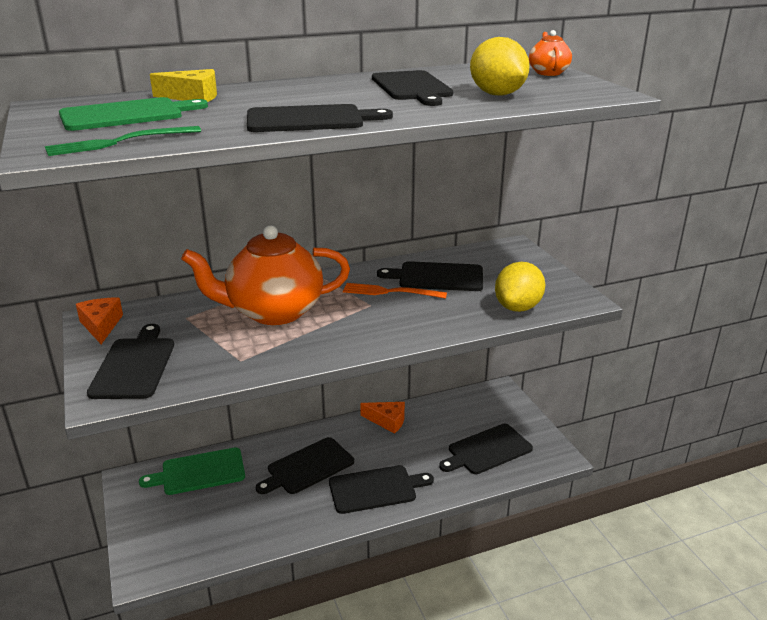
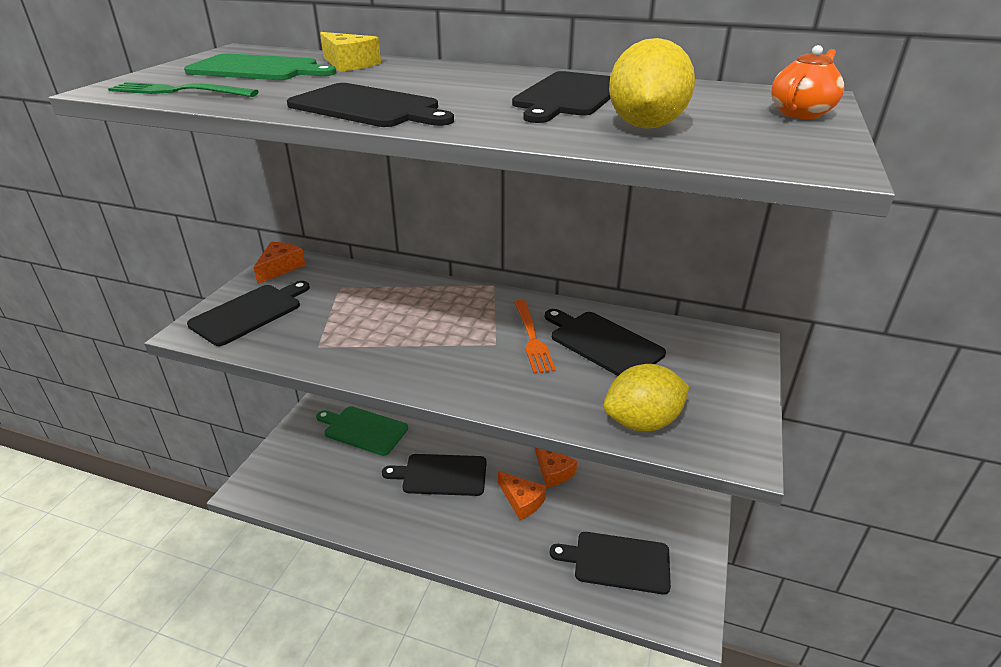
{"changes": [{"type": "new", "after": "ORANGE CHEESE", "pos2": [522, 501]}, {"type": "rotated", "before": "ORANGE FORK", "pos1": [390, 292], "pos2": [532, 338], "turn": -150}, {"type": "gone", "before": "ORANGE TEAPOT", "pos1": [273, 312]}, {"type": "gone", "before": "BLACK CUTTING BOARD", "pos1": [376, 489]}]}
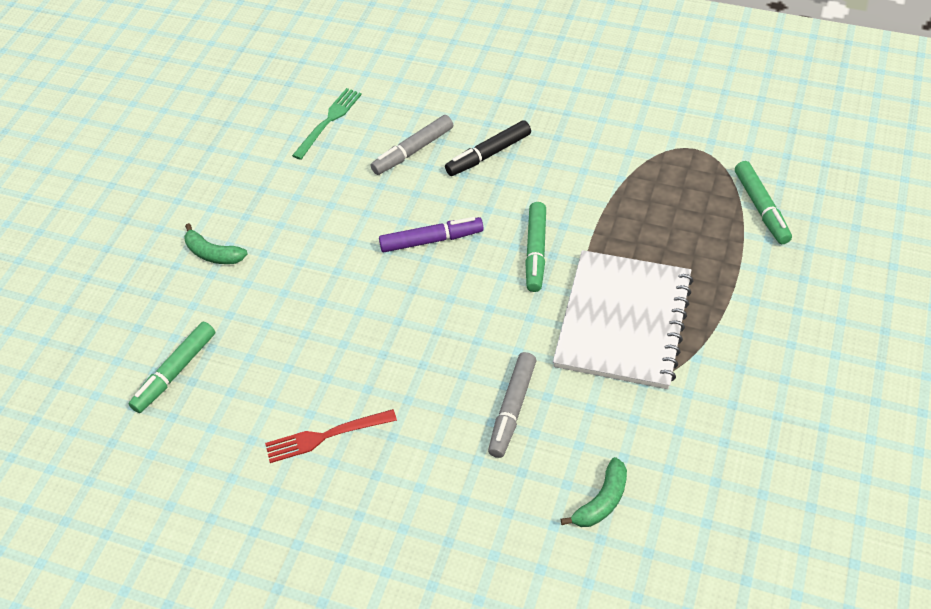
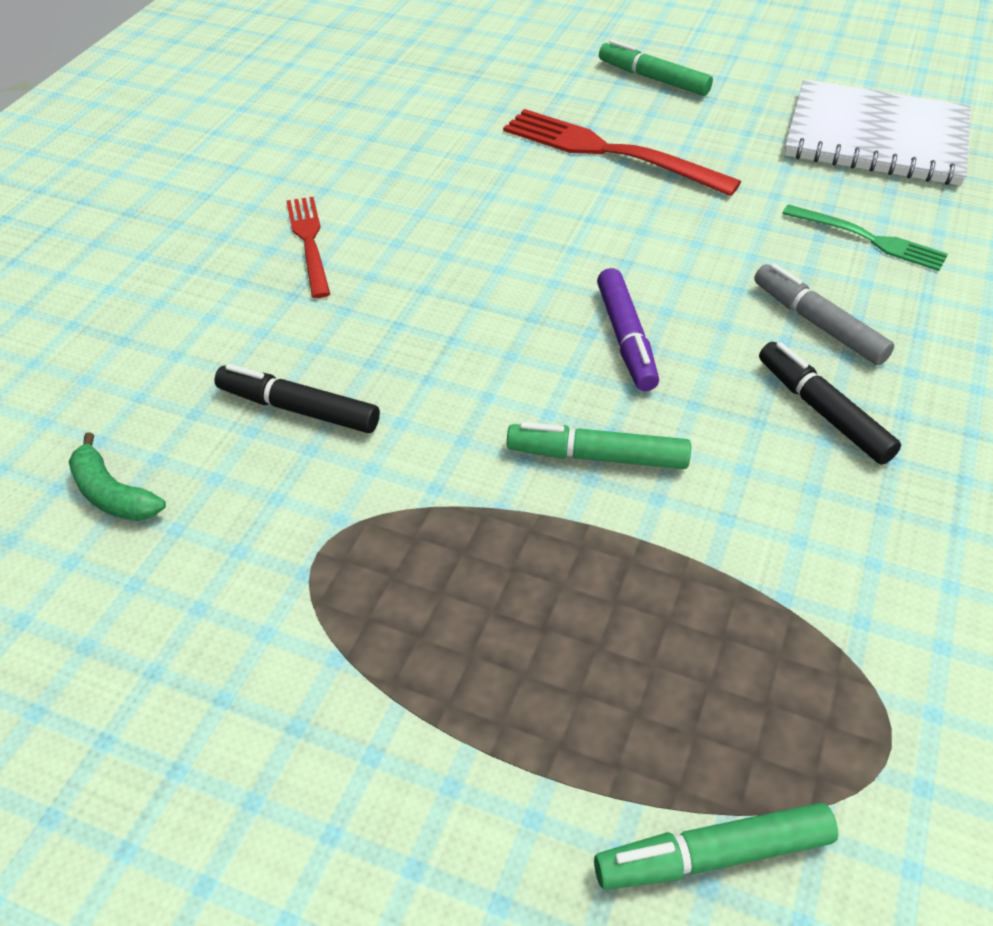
{"changes": [{"type": "repainted", "before": "GREY MARKER", "after": "BLACK MARKER", "pos1": [512, 409], "pos2": [298, 409]}, {"type": "swapped", "before": "GREEN BANANA", "after": "RED FORK", "pos1": [213, 254], "pos2": [607, 151]}, {"type": "shifted", "before": "GREEN MARKER", "pos1": [175, 372], "pos2": [653, 79]}, {"type": "shifted", "before": "WHITE NOTEBOOK", "pos1": [623, 321], "pos2": [876, 137]}]}
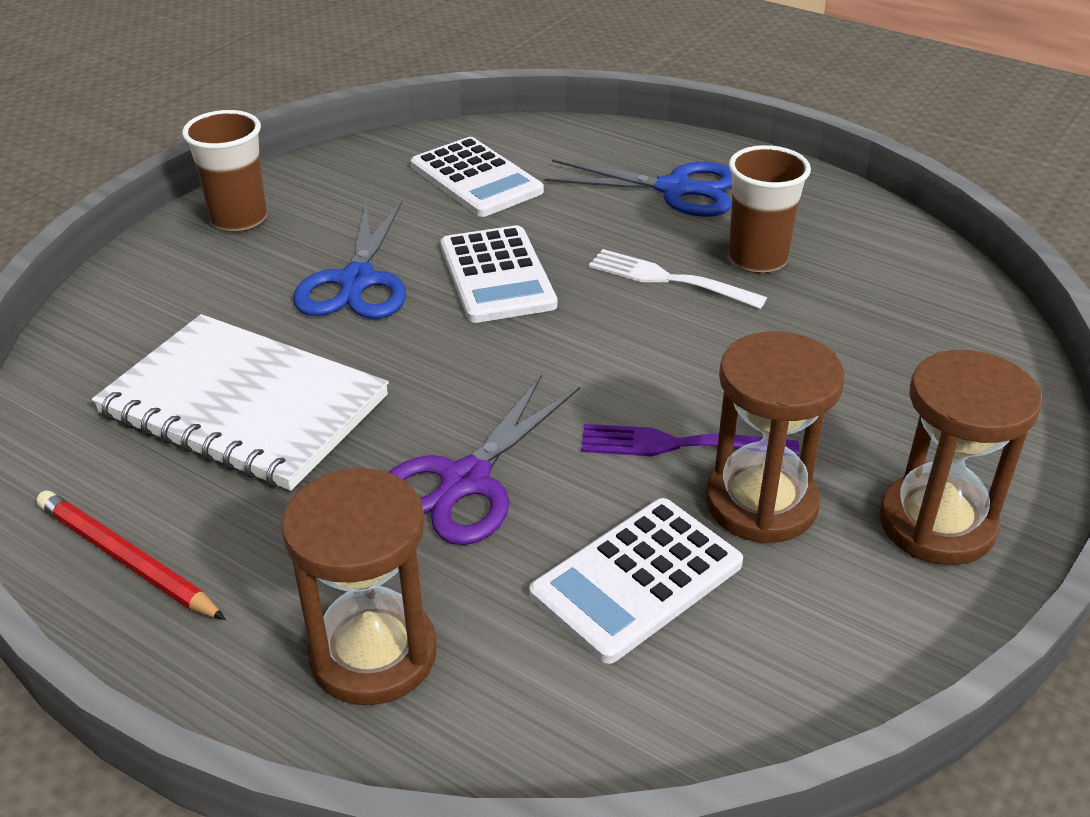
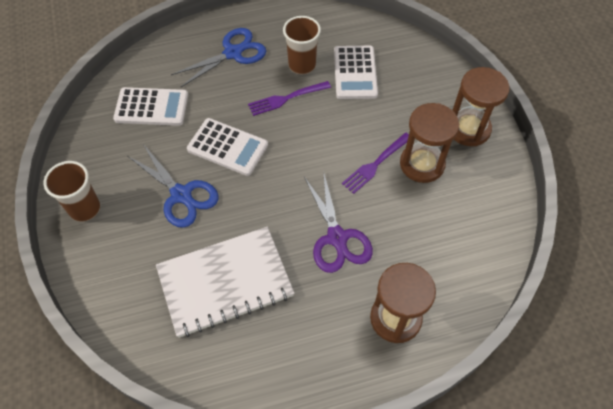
{"changes": [{"type": "repainted", "before": "WHITE FORK", "after": "PURPLE FORK", "pos1": [669, 279], "pos2": [286, 98]}, {"type": "shifted", "before": "WHITE CALCULATOR", "pos1": [637, 579], "pos2": [355, 73]}, {"type": "gone", "before": "RED PENCIL", "pos1": [127, 559]}]}
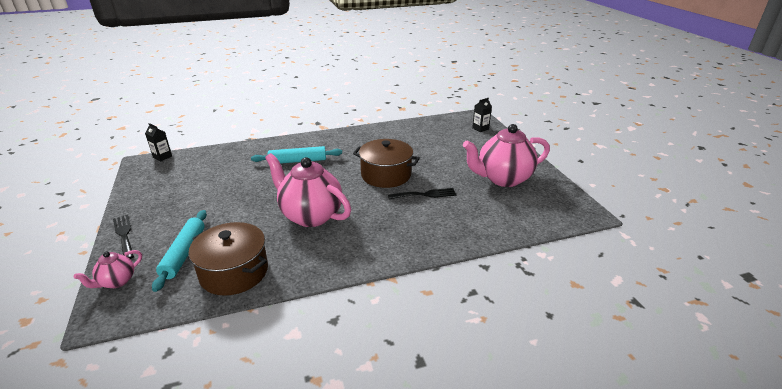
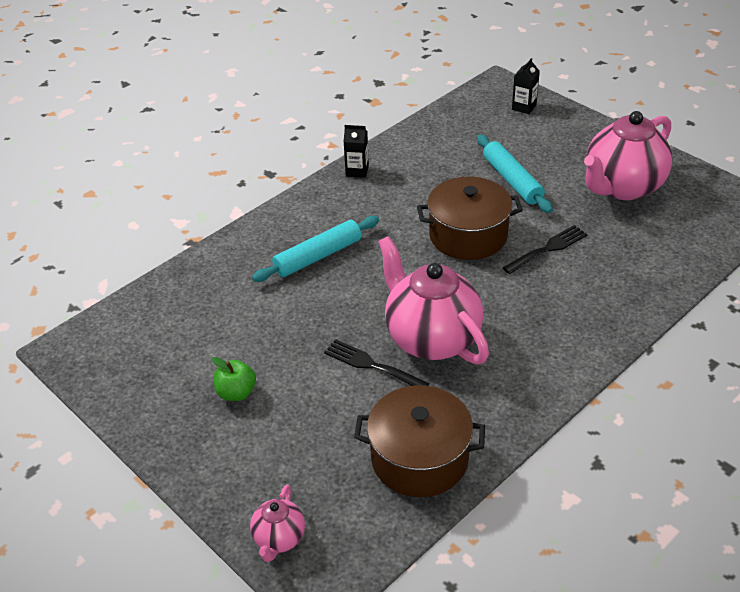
{"changes": [{"type": "new", "after": "GREEN APPLE", "pos2": [236, 393]}, {"type": "shifted", "before": "BLACK FORK", "pos1": [124, 235], "pos2": [371, 365]}, {"type": "shifted", "before": "BLACK CARTON", "pos1": [162, 157], "pos2": [357, 171]}, {"type": "rotated", "before": "PINK TEAPOT", "pos1": [310, 215], "pos2": [431, 339], "turn": 45}, {"type": "shifted", "before": "TURQUOISE ROLLING PIN", "pos1": [184, 253], "pos2": [512, 180]}]}
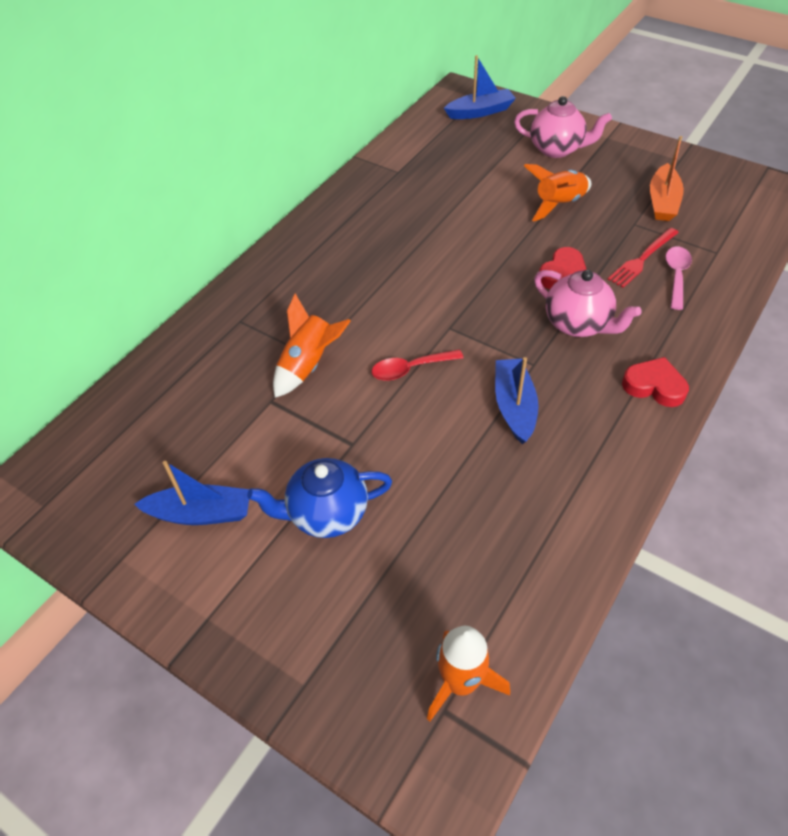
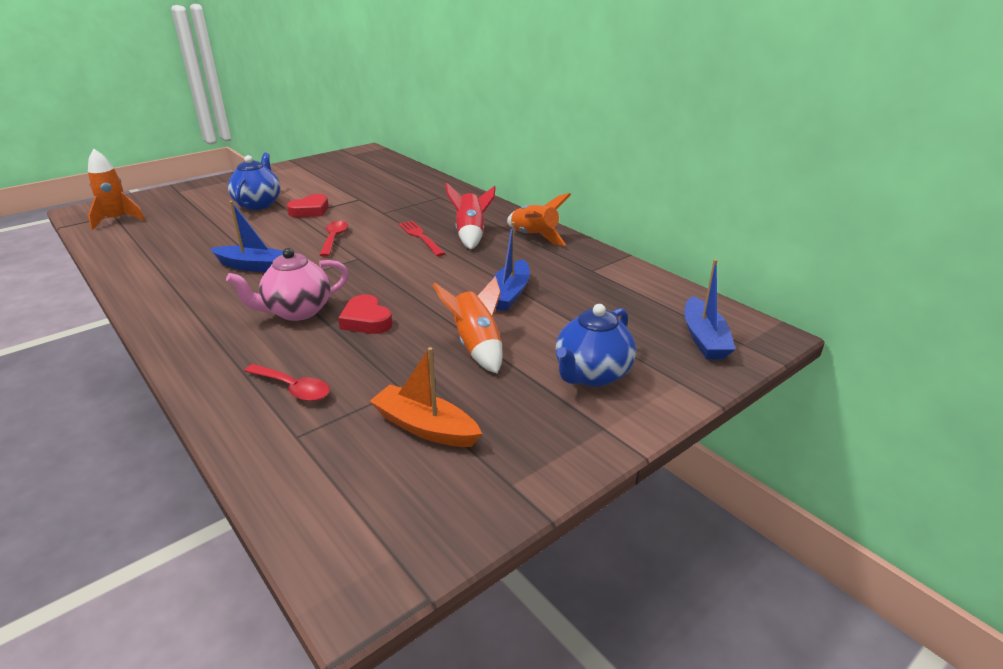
{"changes": [{"type": "repainted", "before": "PINK SPOON", "after": "RED SPOON", "pos1": [676, 276], "pos2": [293, 388]}, {"type": "shifted", "before": "RED HEART", "pos1": [654, 386], "pos2": [310, 210]}, {"type": "shifted", "before": "RED FORK", "pos1": [642, 259], "pos2": [420, 237]}, {"type": "new", "after": "RED ROCKET", "pos2": [470, 234]}, {"type": "shifted", "before": "BLUE BOAT", "pos1": [201, 513], "pos2": [509, 294]}, {"type": "shifted", "before": "ORANGE ROCKET", "pos1": [308, 365], "pos2": [534, 237]}, {"type": "repainted", "before": "PINK TEAPOT", "after": "BLUE TEAPOT", "pos1": [557, 149], "pos2": [592, 375]}]}
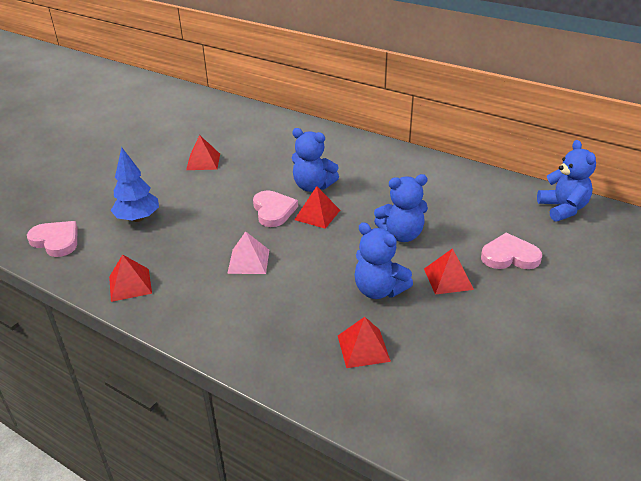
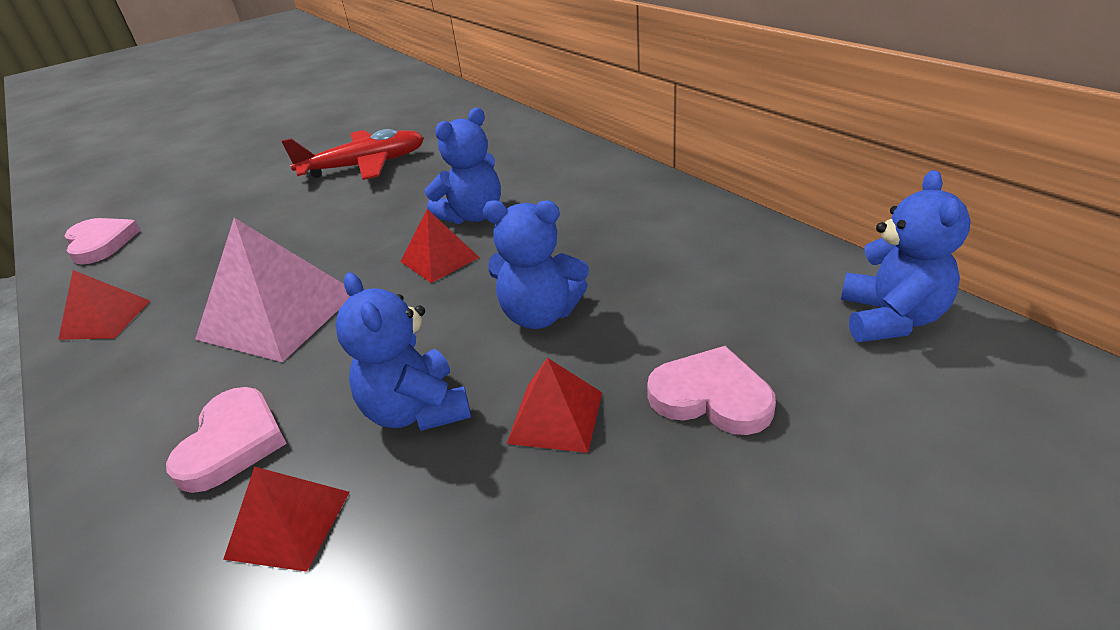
{"changes": [{"type": "shifted", "before": "PINK HEART", "pos1": [273, 211], "pos2": [232, 442]}, {"type": "scaled", "before": "PINK PYRAMID", "pos1": [248, 261], "pos2": [278, 315], "scale": 1.79}, {"type": "swapped", "before": "RED PYRAMID", "after": "RED PLANE", "pos1": [203, 161], "pos2": [365, 166]}, {"type": "rotated", "before": "BLUE TEDDY BEAR", "pos1": [313, 186], "pos2": [472, 216], "turn": -90}, {"type": "gone", "before": "BLUE TREE", "pos1": [138, 218]}]}
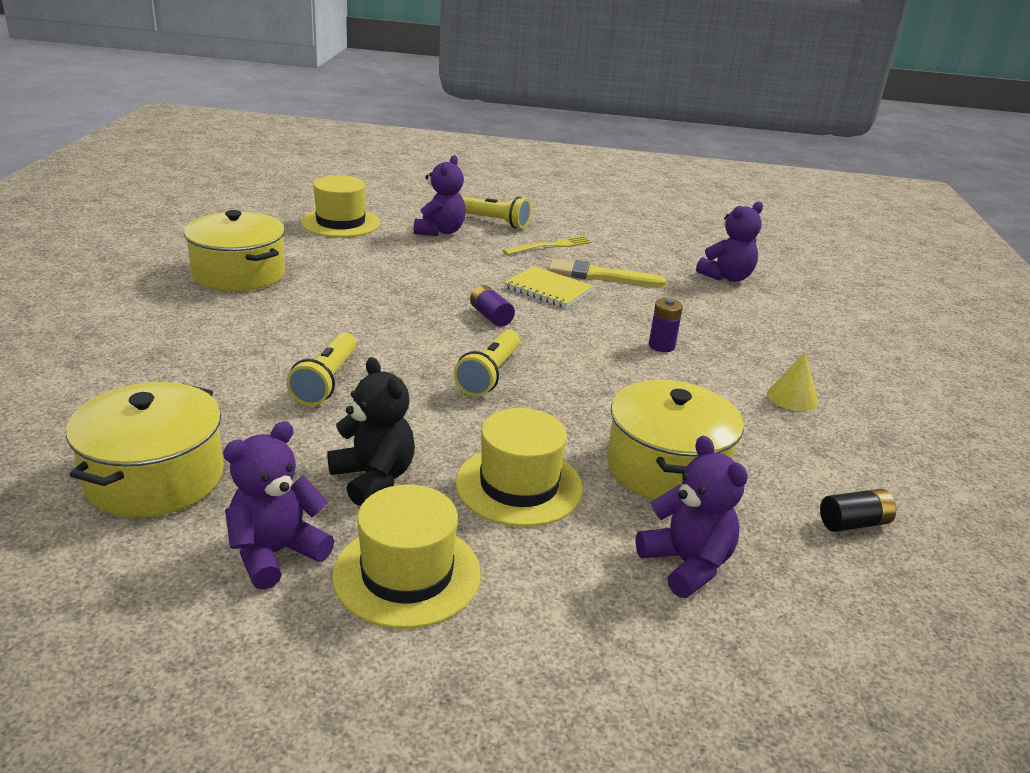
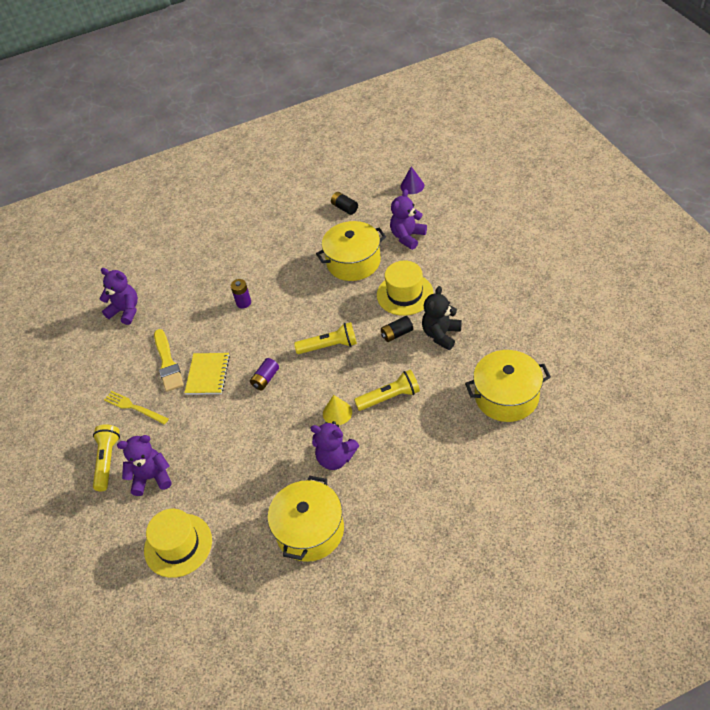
{"changes": [{"type": "shifted", "before": "PURPLE TEDDY BEAR", "pos1": [276, 553], "pos2": [335, 458]}, {"type": "shifted", "before": "YELLOW CONE", "pos1": [792, 397], "pos2": [337, 413]}, {"type": "new", "after": "BLACK BATTERY", "pos2": [397, 334]}, {"type": "new", "after": "PURPLE CONE", "pos2": [412, 186]}, {"type": "gone", "before": "YELLOW HAT", "pos1": [407, 574]}]}
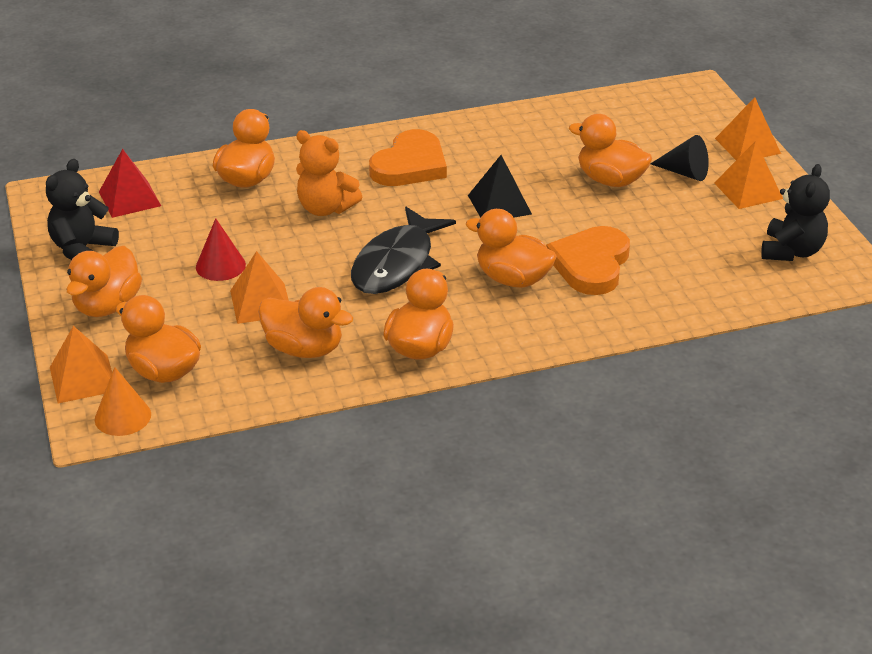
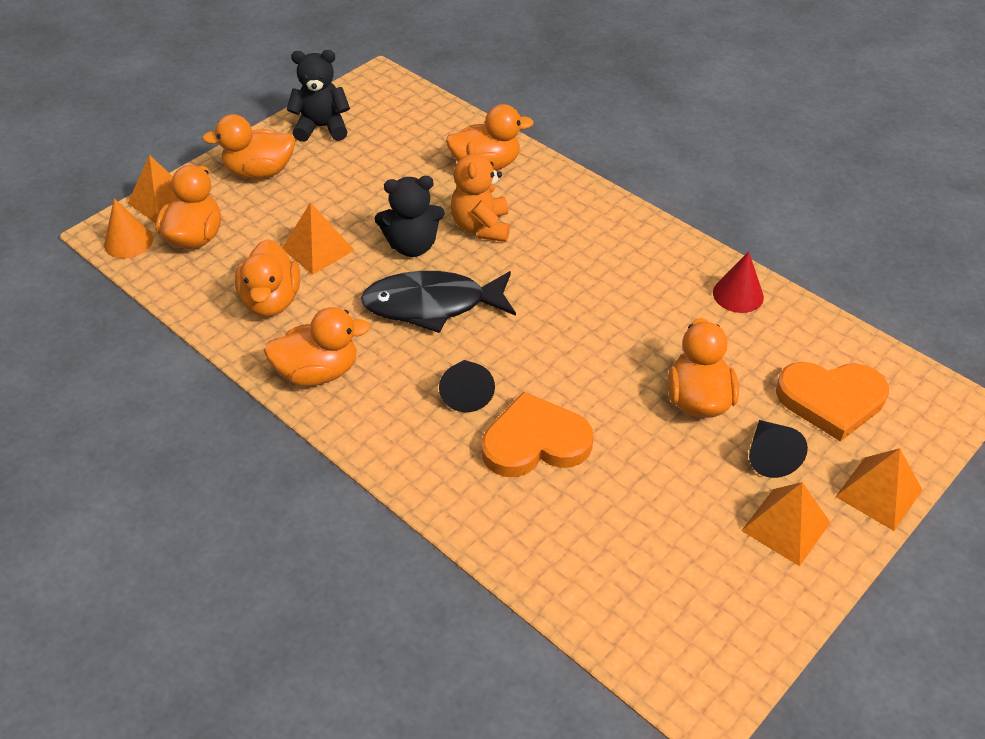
{"changes": [{"type": "shifted", "before": "BLACK TEDDY BEAR", "pos1": [791, 251], "pos2": [412, 246]}, {"type": "swapped", "before": "ORANGE DUCK", "after": "BLACK CONE", "pos1": [512, 279], "pos2": [466, 393]}, {"type": "shifted", "before": "RED CONE", "pos1": [220, 266], "pos2": [738, 294]}, {"type": "shifted", "before": "ORANGE HEART", "pos1": [410, 165], "pos2": [831, 400]}, {"type": "gone", "before": "RED PYRAMID", "pos1": [129, 198]}, {"type": "gone", "before": "BLACK PYRAMID", "pos1": [499, 204]}]}
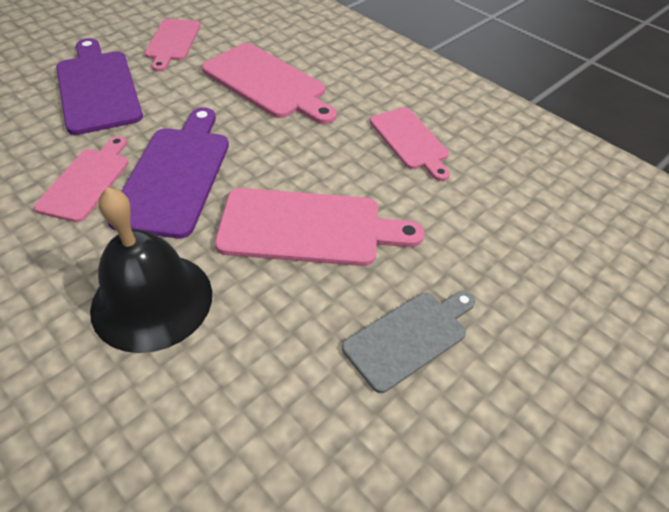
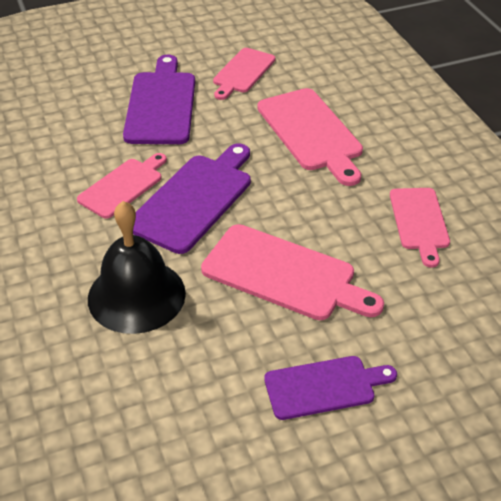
{"changes": [{"type": "repainted", "before": "GREY CUTTING BOARD", "after": "PURPLE CUTTING BOARD", "pos1": [409, 337], "pos2": [324, 387]}]}
